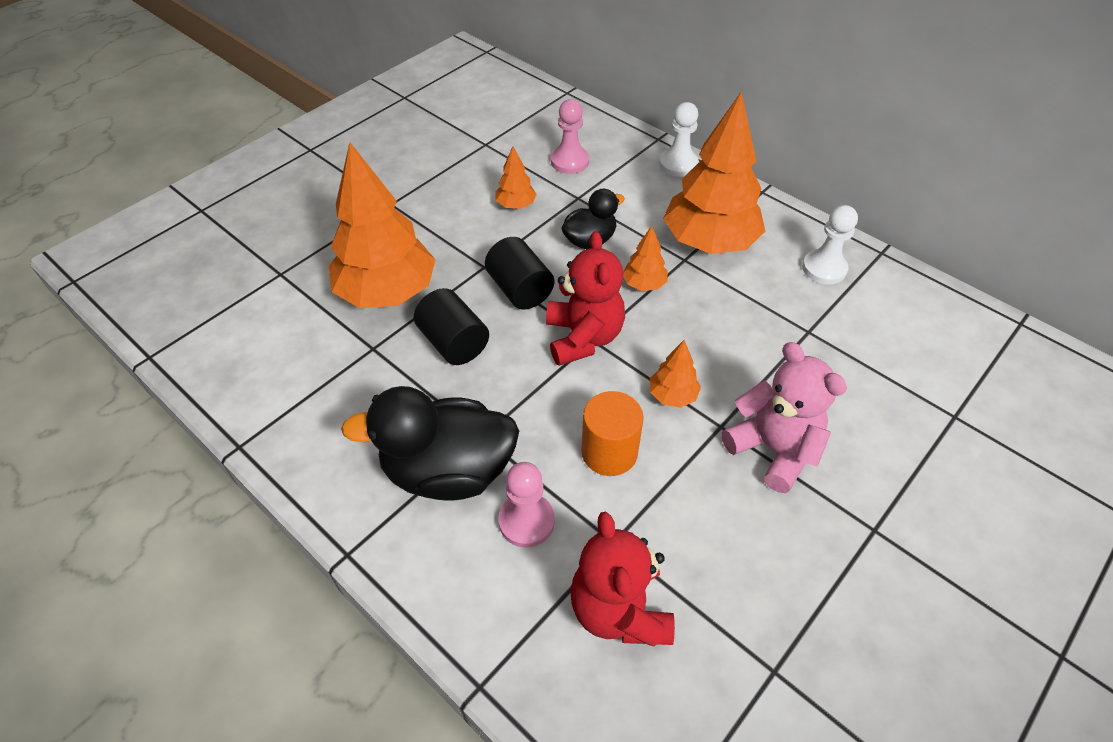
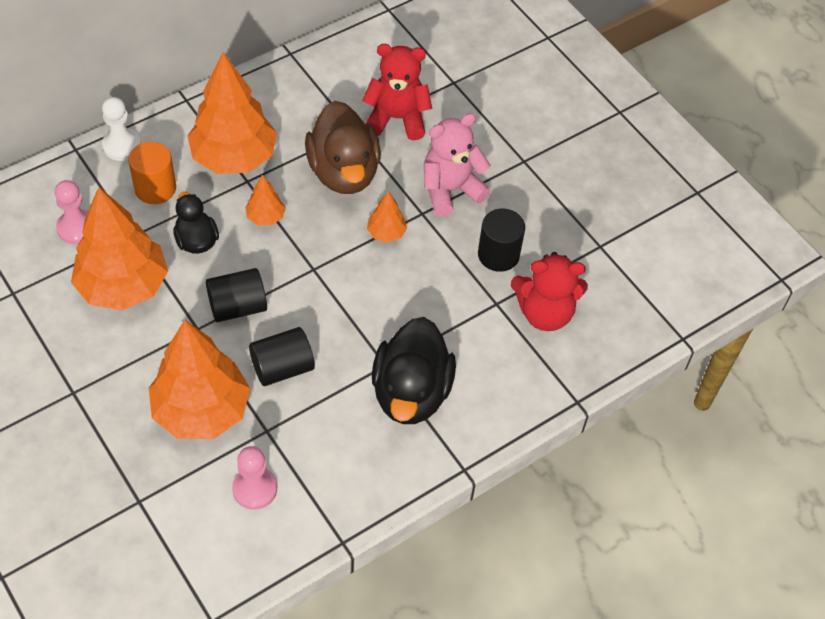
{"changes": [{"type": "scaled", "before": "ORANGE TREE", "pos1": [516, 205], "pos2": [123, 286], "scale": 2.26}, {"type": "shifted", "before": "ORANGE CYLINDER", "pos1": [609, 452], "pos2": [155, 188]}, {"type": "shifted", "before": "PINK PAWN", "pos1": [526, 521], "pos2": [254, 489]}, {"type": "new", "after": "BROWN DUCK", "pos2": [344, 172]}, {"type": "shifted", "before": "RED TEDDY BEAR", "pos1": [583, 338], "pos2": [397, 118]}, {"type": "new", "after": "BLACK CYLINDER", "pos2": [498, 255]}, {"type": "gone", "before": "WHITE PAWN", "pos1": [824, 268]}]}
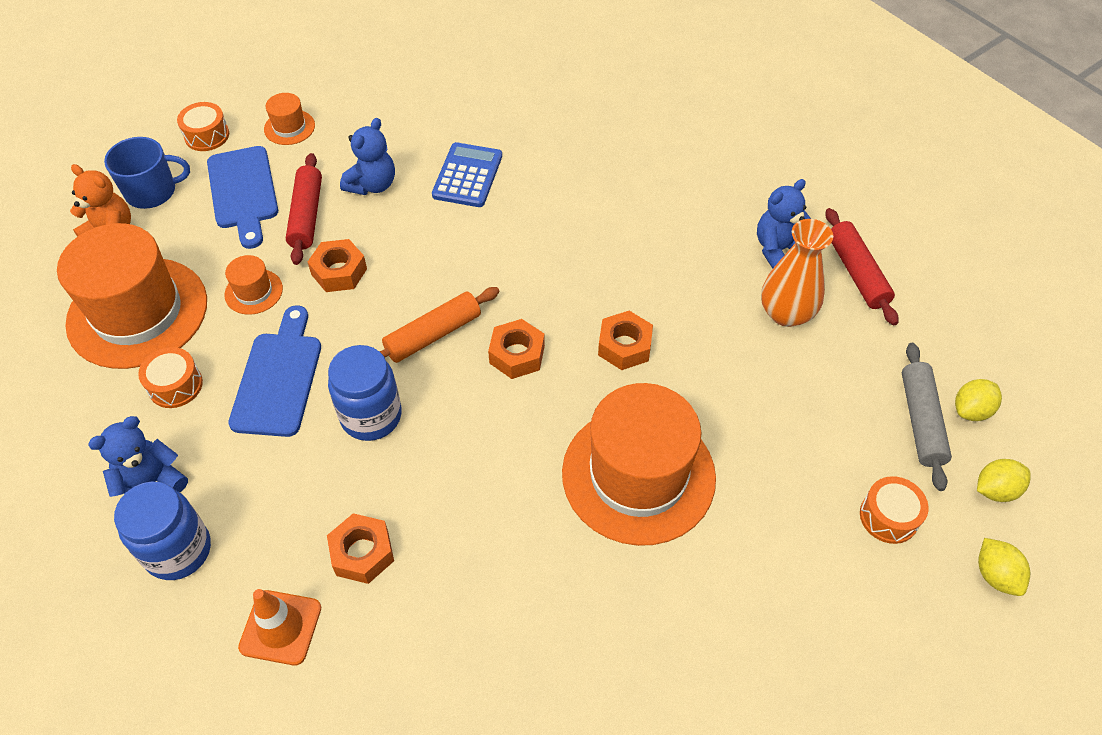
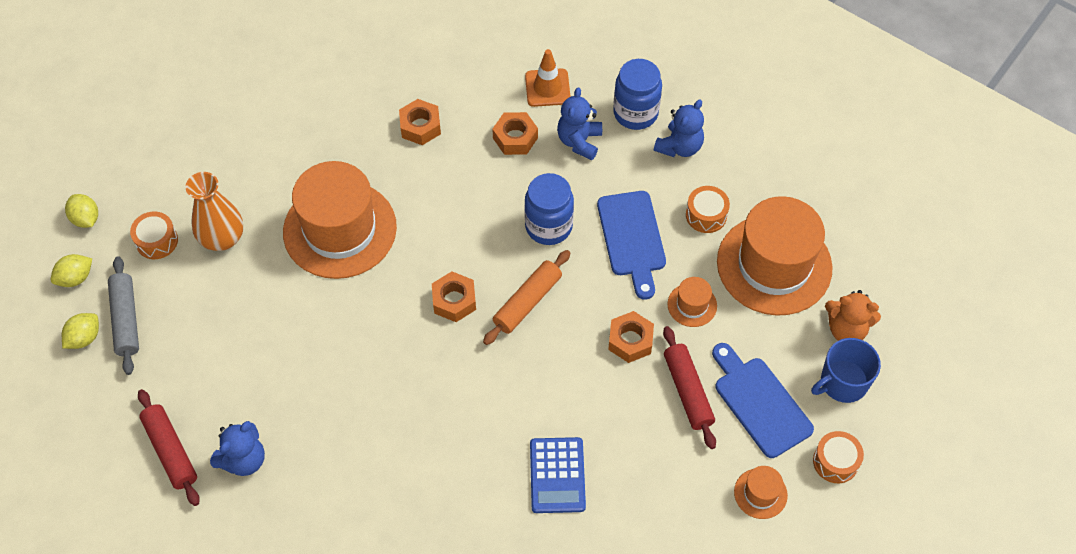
{"changes": [{"type": "shifted", "before": "ORANGE VASE", "pos1": [786, 313], "pos2": [222, 238]}, {"type": "shifted", "before": "ORANGE NUT", "pos1": [624, 346], "pos2": [420, 126]}, {"type": "shifted", "before": "BLUE TEDDY BEAR", "pos1": [372, 185], "pos2": [579, 141]}]}
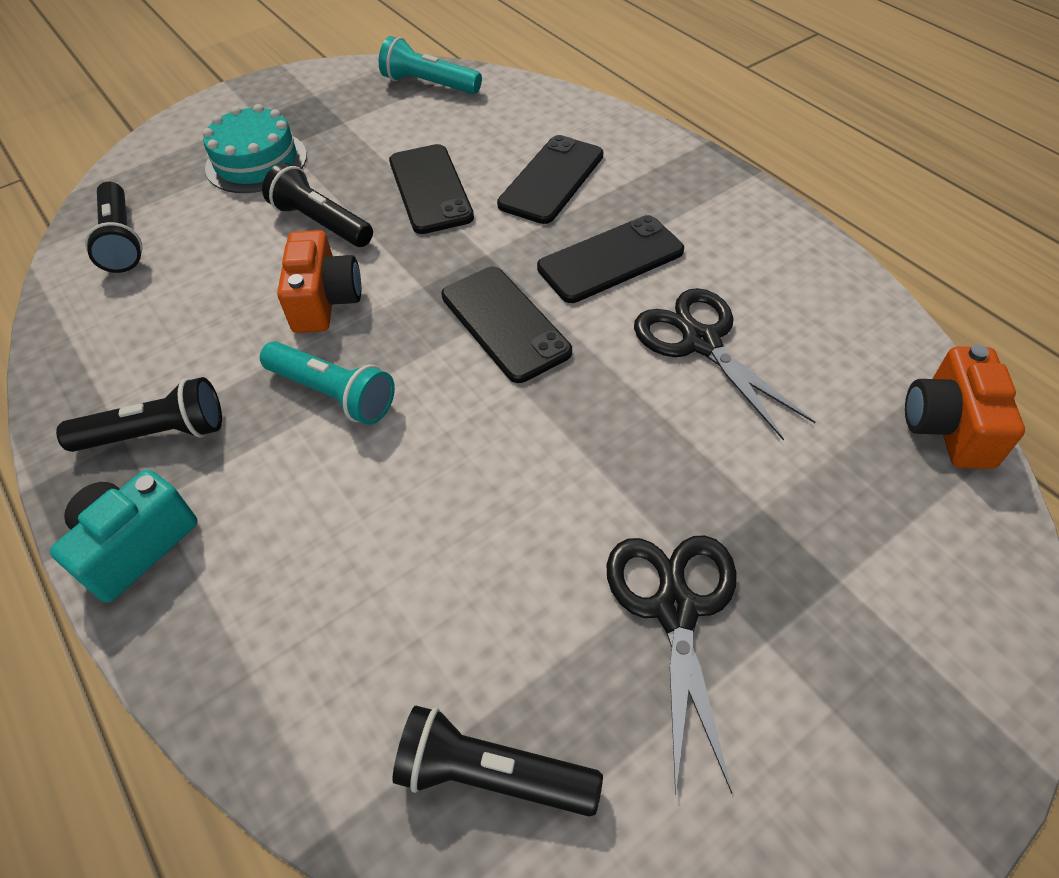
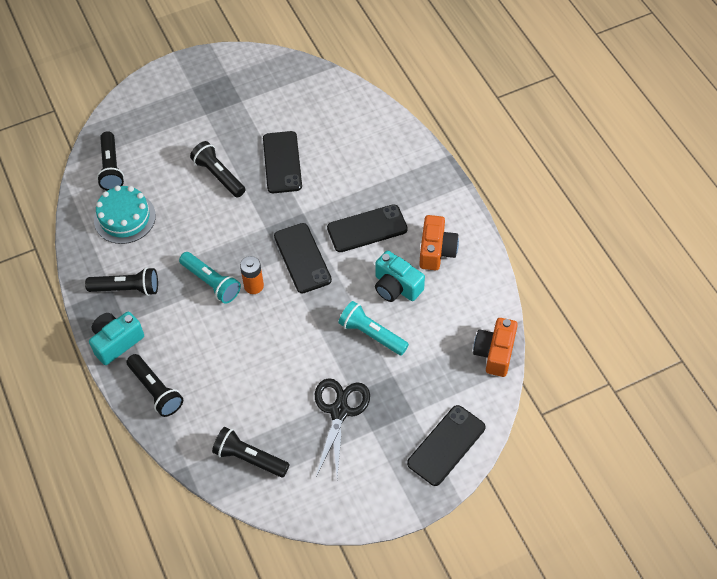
{"changes": [{"type": "shifted", "before": "TURQUOISE CAKE", "pos1": [256, 162], "pos2": [124, 218]}, {"type": "new", "after": "BLACK FLASHLIGHT", "pos2": [156, 390]}, {"type": "new", "after": "ORANGE BATTERY", "pos2": [254, 286]}, {"type": "shifted", "before": "TURQUOISE FLASHLIGHT", "pos1": [429, 84], "pos2": [371, 334]}, {"type": "swapped", "before": "BLACK SCISSORS", "after": "TURQUOISE CAMERA", "pos1": [701, 342], "pos2": [396, 287]}, {"type": "shifted", "before": "BLACK PHONE", "pos1": [551, 180], "pos2": [446, 445]}, {"type": "shifted", "before": "ORANGE CAMERA", "pos1": [325, 301], "pos2": [436, 251]}]}
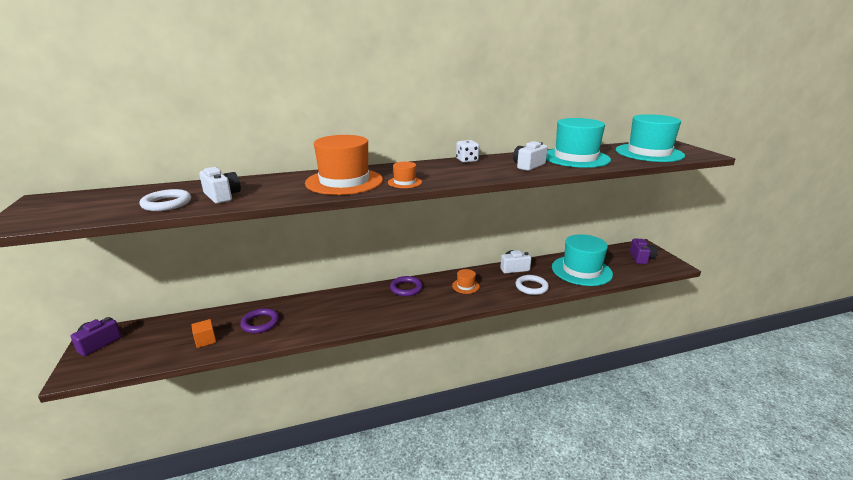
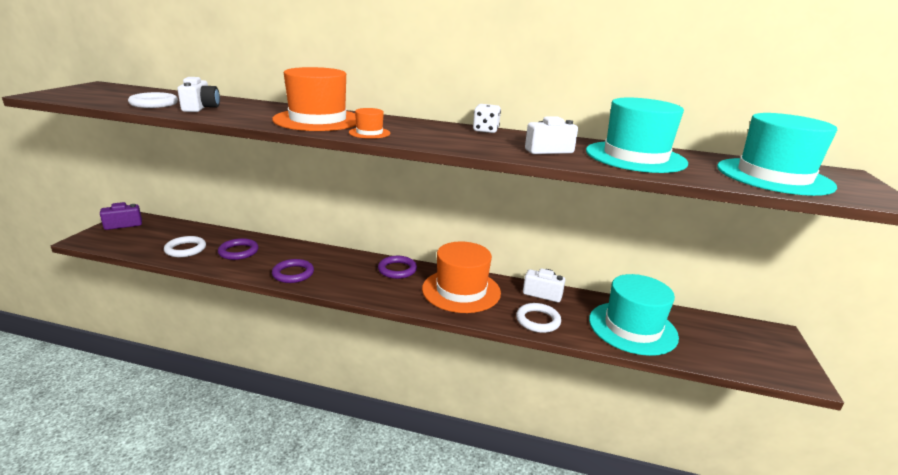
{"changes": [{"type": "swapped", "before": "ORANGE CUBE", "after": "WHITE RING", "pos1": [205, 340], "pos2": [185, 249]}, {"type": "new", "after": "PURPLE RING", "pos2": [293, 274]}, {"type": "scaled", "before": "ORANGE HAT", "pos1": [465, 286], "pos2": [461, 290], "scale": 2.25}, {"type": "gone", "before": "PURPLE CAMERA", "pos1": [641, 258]}]}
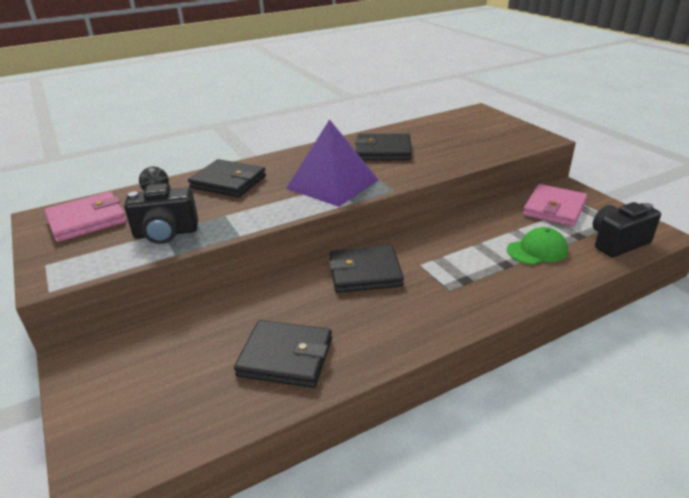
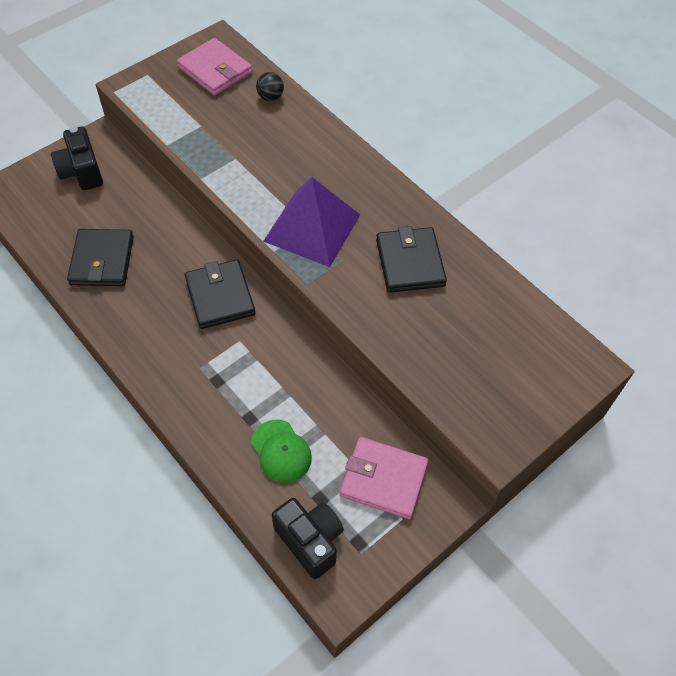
{"changes": [{"type": "shifted", "before": "BLACK CAMERA", "pos1": [166, 233], "pos2": [81, 172]}, {"type": "gone", "before": "BLACK WALLET", "pos1": [228, 182]}]}
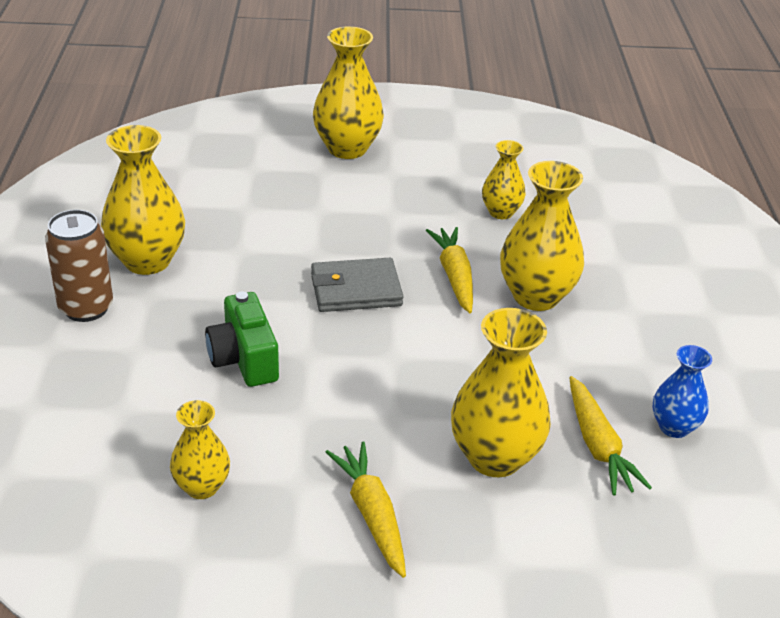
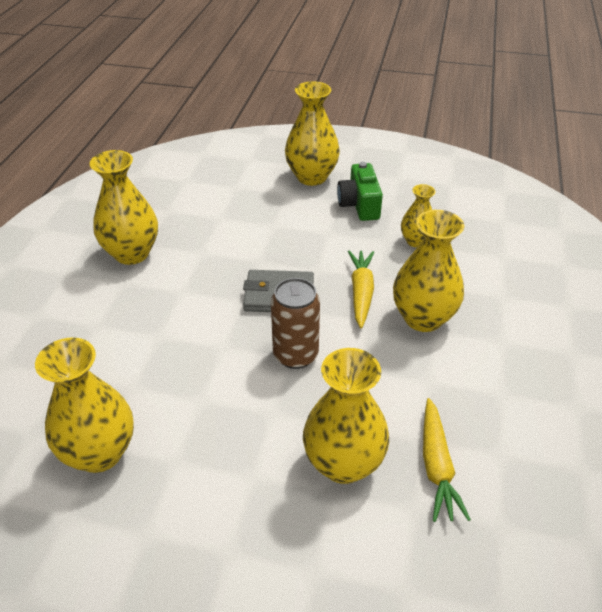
{"changes": [{"type": "scaled", "before": "YELLOW VASE", "pos1": [202, 487], "pos2": [99, 453], "scale": 1.72}, {"type": "shifted", "before": "BROWN CAN", "pos1": [86, 308], "pos2": [295, 355]}, {"type": "shifted", "before": "GREEN CAMERA", "pos1": [244, 359], "pos2": [359, 205]}, {"type": "gone", "before": "YELLOW CARROT", "pos1": [372, 514]}, {"type": "gone", "before": "BLUE VASE", "pos1": [674, 427]}]}
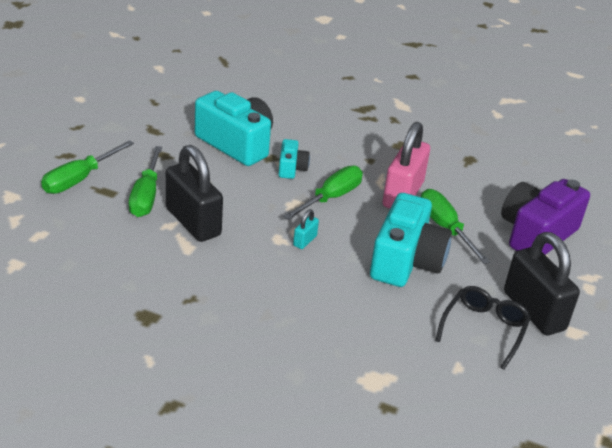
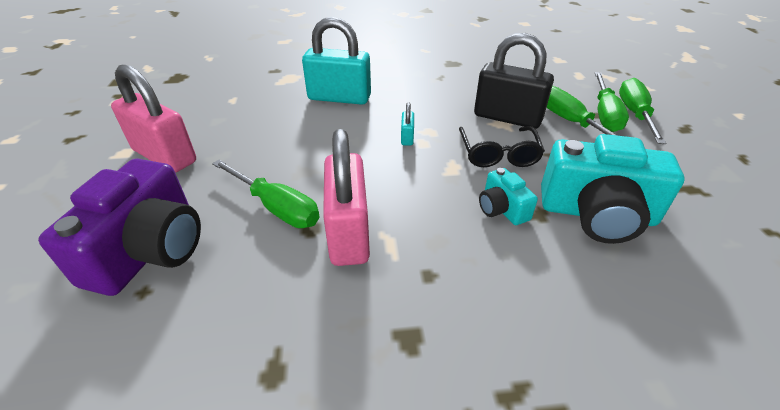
{"changes": [{"type": "repainted", "before": "BLACK PADLOCK", "after": "PINK PADLOCK", "pos1": [533, 311], "pos2": [165, 156]}, {"type": "new", "after": "TURQUOISE PADLOCK", "pos2": [339, 98]}, {"type": "shifted", "before": "BLACK GLASSES", "pos1": [484, 329], "pos2": [498, 154]}, {"type": "shifted", "before": "GREEN SCREWDRIVER", "pos1": [331, 198], "pos2": [605, 114]}, {"type": "gone", "before": "TURQUOISE CAMERA", "pos1": [406, 261]}]}
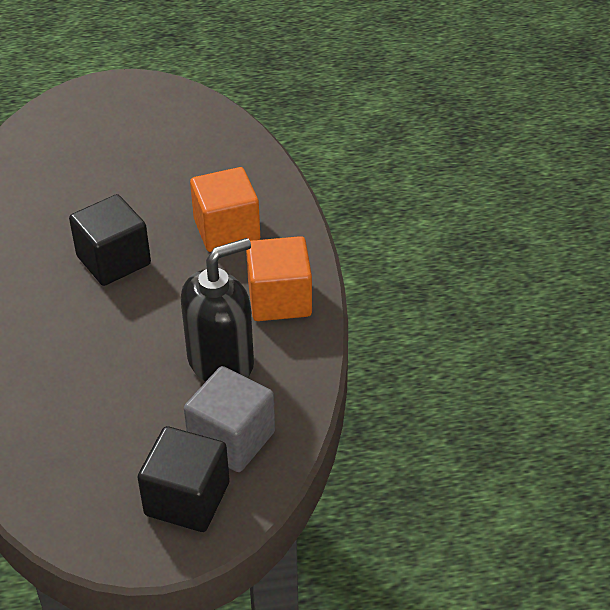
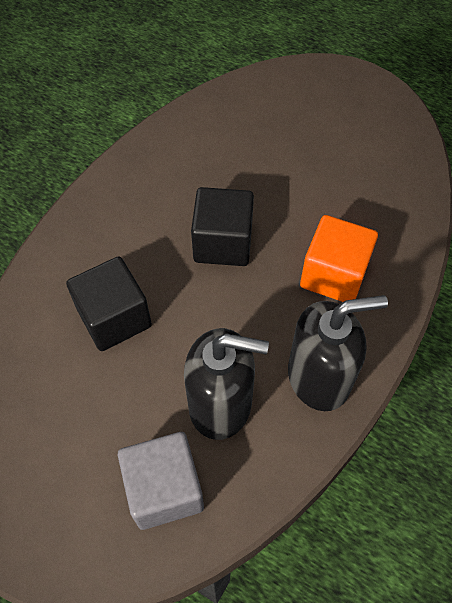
{"changes": [{"type": "shifted", "before": "BLACK CUBE", "pos1": [187, 499], "pos2": [114, 318]}, {"type": "swapped", "before": "ORANGE CUBE", "after": "BLACK SOAP DISPENSER", "pos1": [279, 299], "pos2": [319, 377]}]}
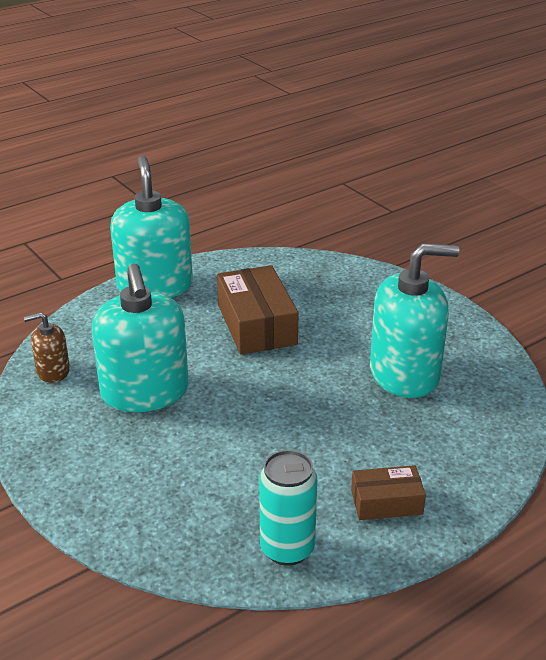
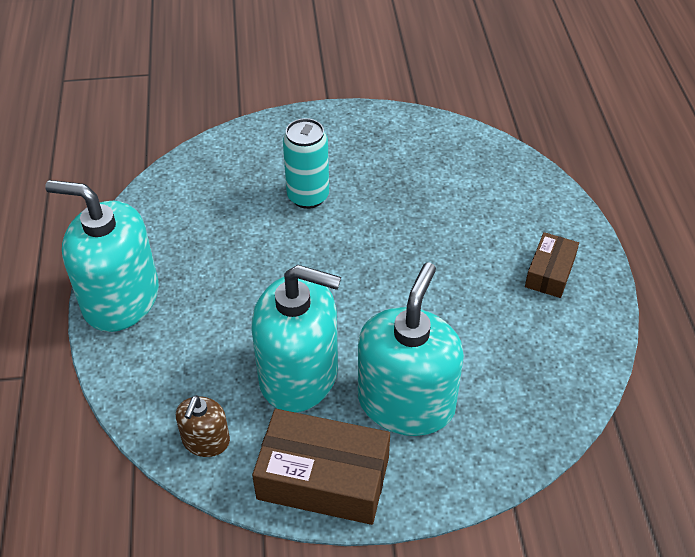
{"changes": [{"type": "shifted", "before": "BROWN BOX", "pos1": [256, 324], "pos2": [323, 478]}, {"type": "shifted", "before": "TURQUOISE CAN", "pos1": [287, 549], "pos2": [308, 196]}, {"type": "shifted", "before": "TURQUOISE SOAP DISPENSER", "pos1": [404, 373], "pos2": [406, 402]}]}
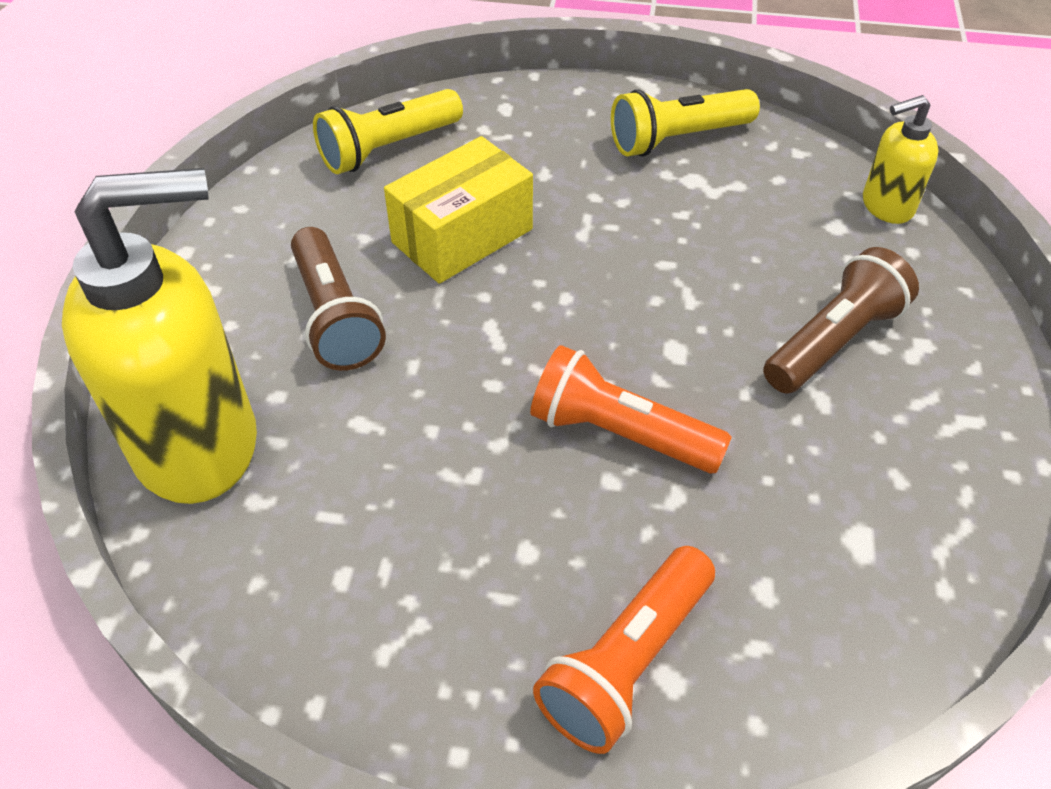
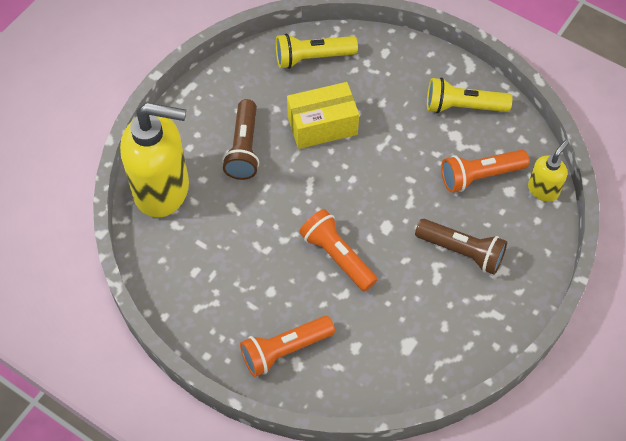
{"changes": [{"type": "rotated", "before": "BROWN FLASHLIGHT", "pos1": [833, 341], "pos2": [462, 251], "turn": 45}, {"type": "new", "after": "ORANGE FLASHLIGHT", "pos2": [480, 176]}, {"type": "rotated", "before": "YELLOW SOAP DISPENSER", "pos1": [886, 206], "pos2": [543, 189], "turn": 120}]}
